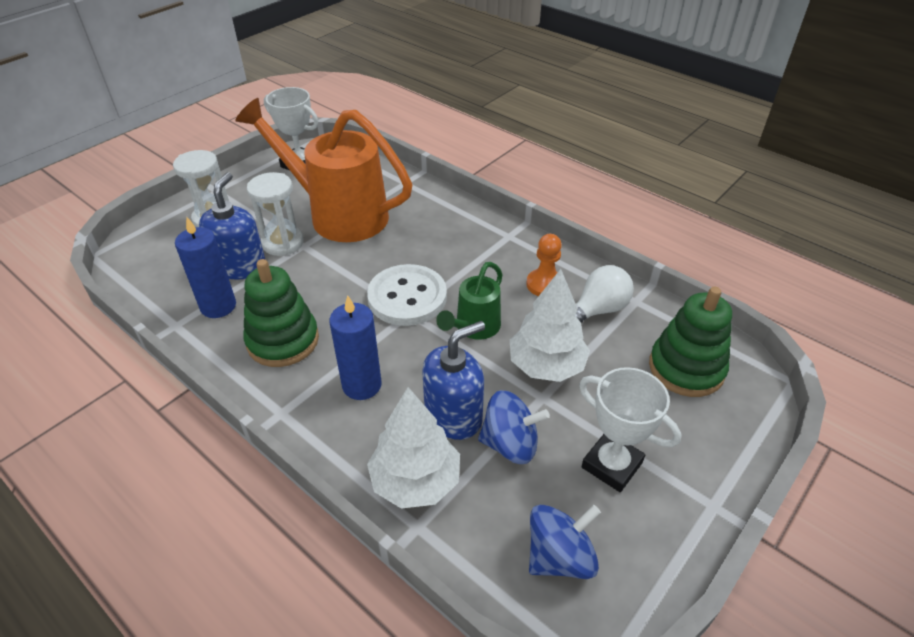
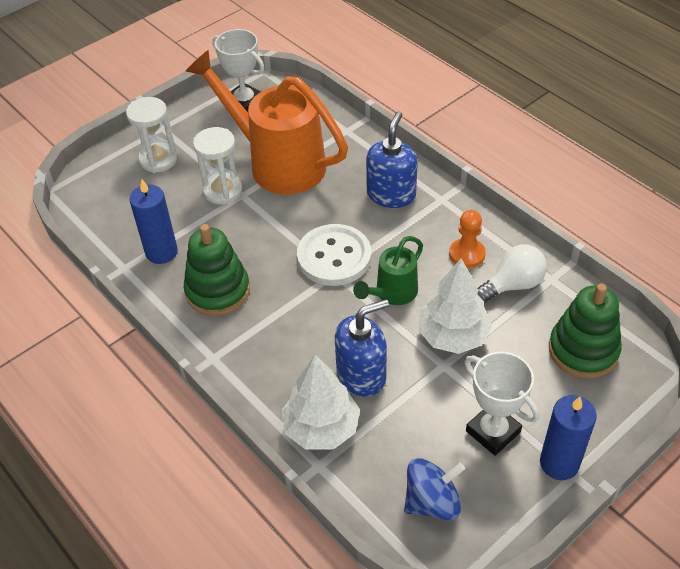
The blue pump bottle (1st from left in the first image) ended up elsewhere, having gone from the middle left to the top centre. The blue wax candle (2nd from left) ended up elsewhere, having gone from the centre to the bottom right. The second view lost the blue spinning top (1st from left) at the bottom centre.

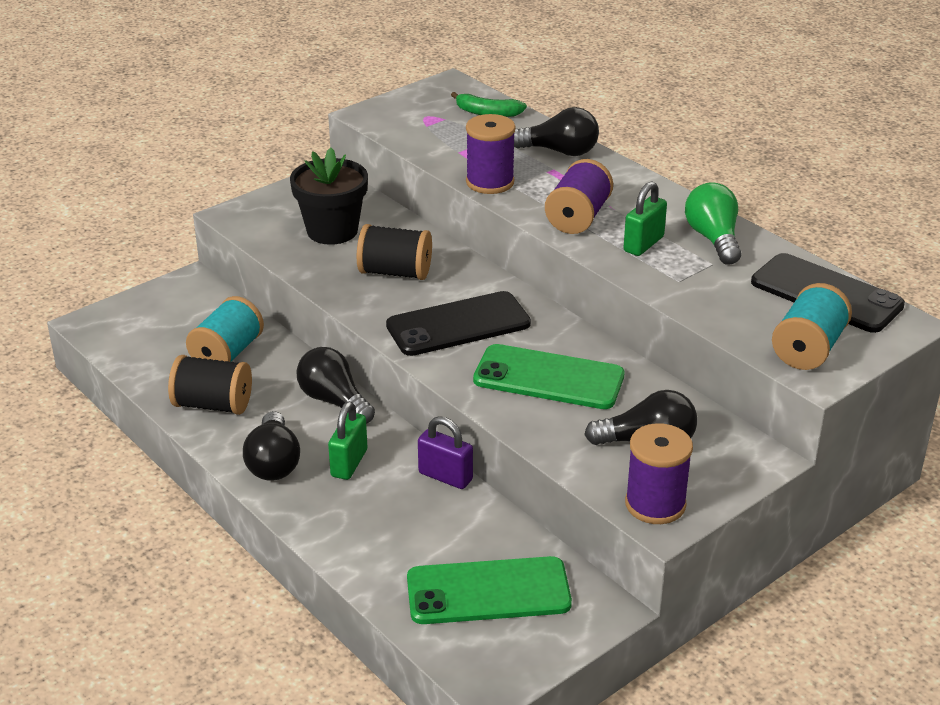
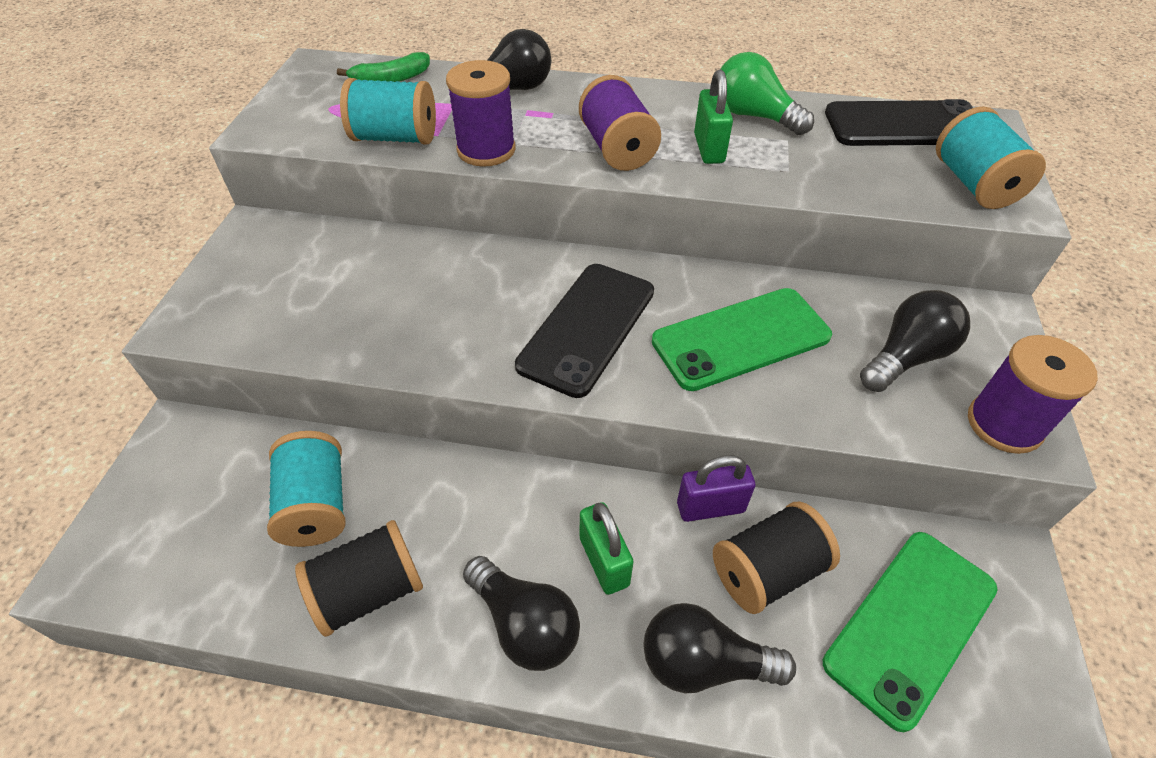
The second view lost the jet-black plant pot at the top centre. The jet-black spool (2nd from left) ended up elsewhere, having gone from the centre to the bottom right. The jet-black lightbulb (2nd from left in the first image) ended up elsewhere, having gone from the centre to the bottom centre. The second view gained the aqua spool (2nd from left) at the top centre.

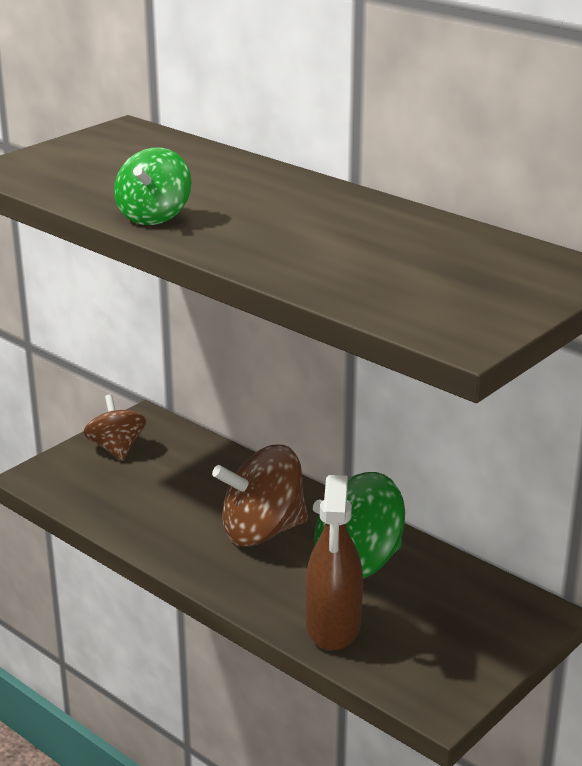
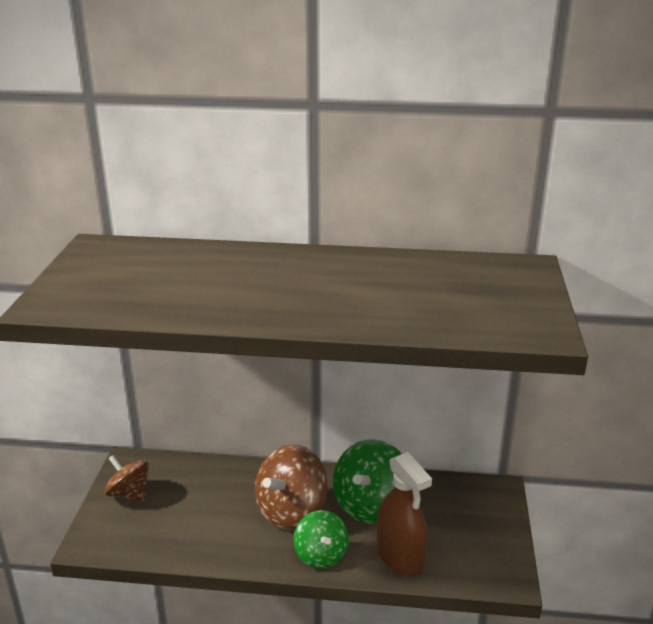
The emerald spinning top (1st from left) ended up elsewhere, having gone from the top left to the bottom centre.

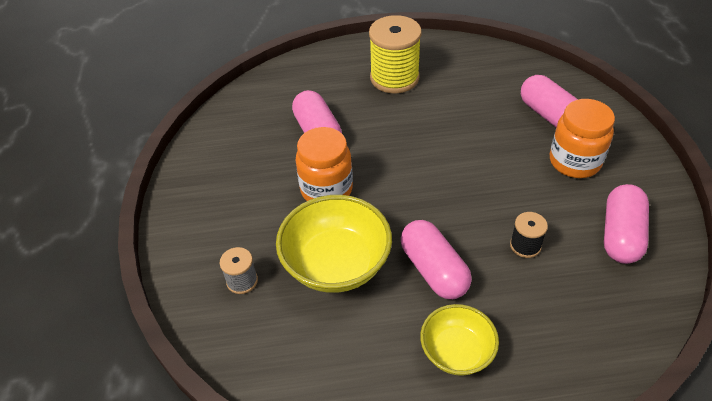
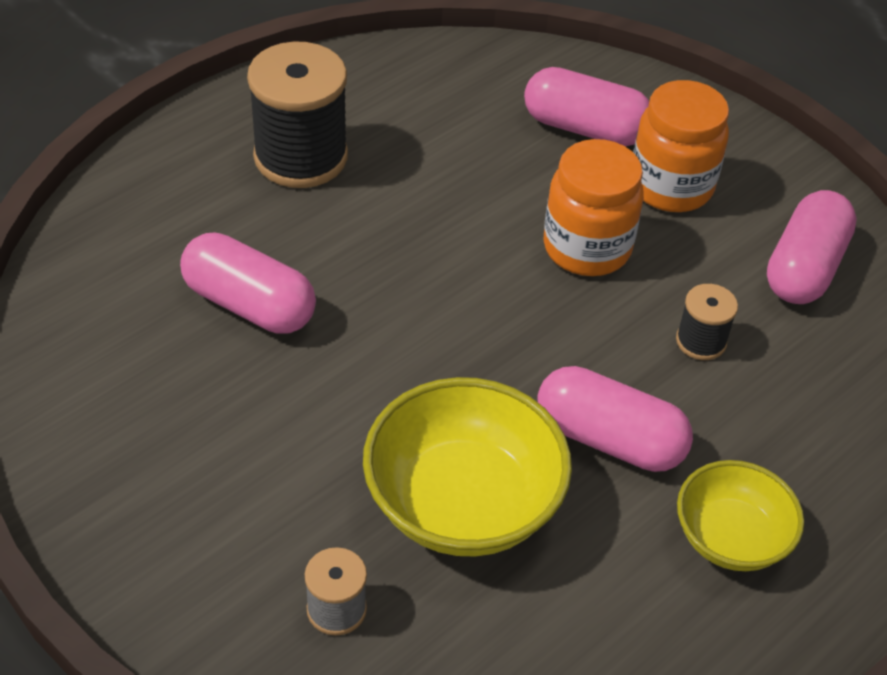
What was the yellow spool at the top centre turned into the jet-black spool (1st from left) at the top centre. The orange-coloured preserve jar (1st from left) ended up elsewhere, having gone from the centre to the top right. The rosy capsule (4th from left) at the middle right ended up facing another way, 45 degrees clockwise from before.

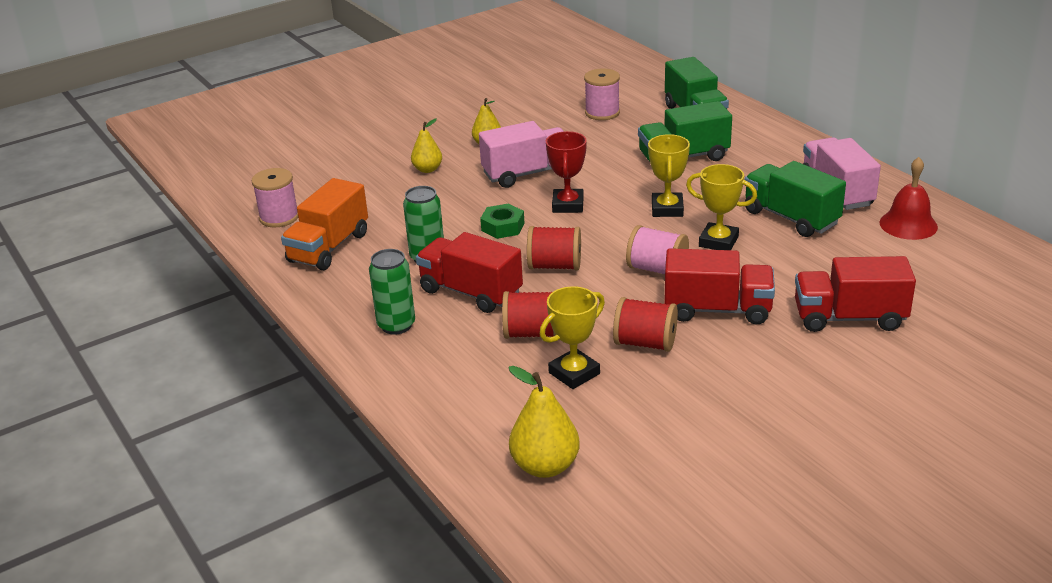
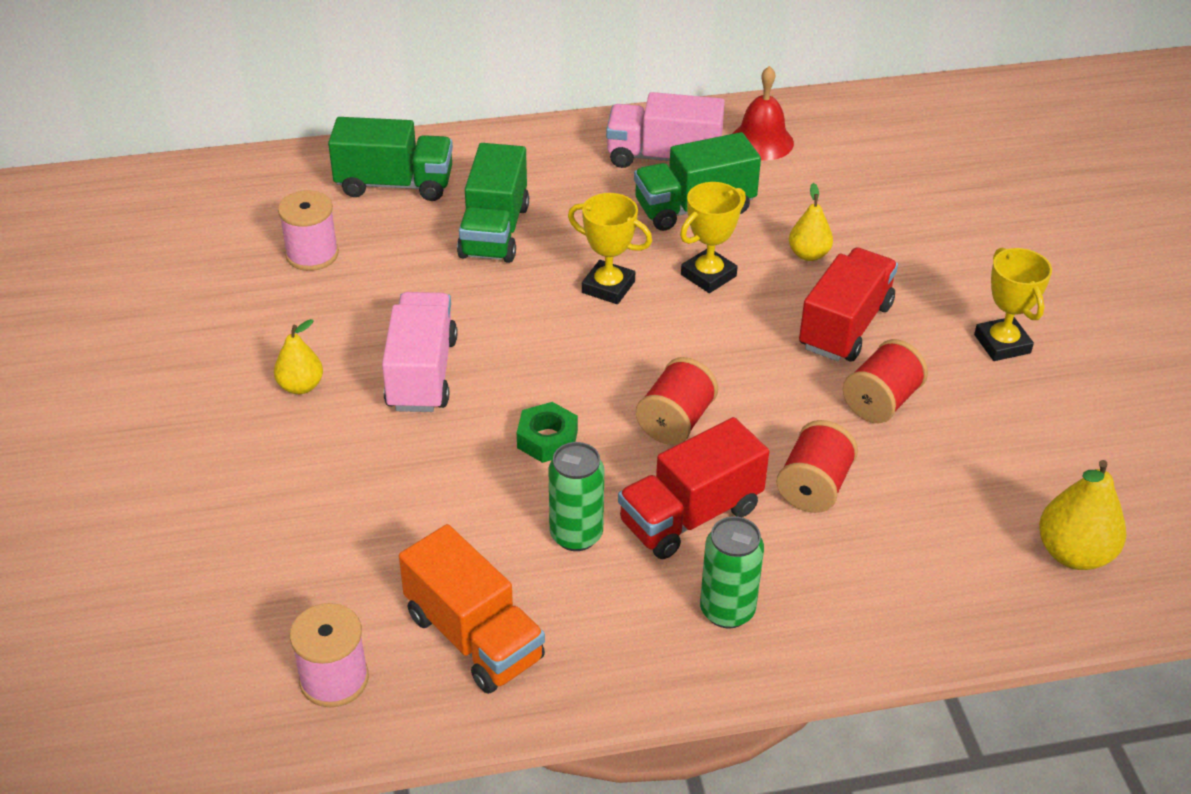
The yellow pear (1st from left in the first image) ended up elsewhere, having gone from the top centre to the top right. The second view lost the scarlet trophy at the top centre. The second view lost the rosy spool (3rd from left) at the centre. The second view lost the scarlet lorry (3rd from left) at the middle right. The yellow trophy (1st from left in the first image) ended up elsewhere, having gone from the centre to the middle right.

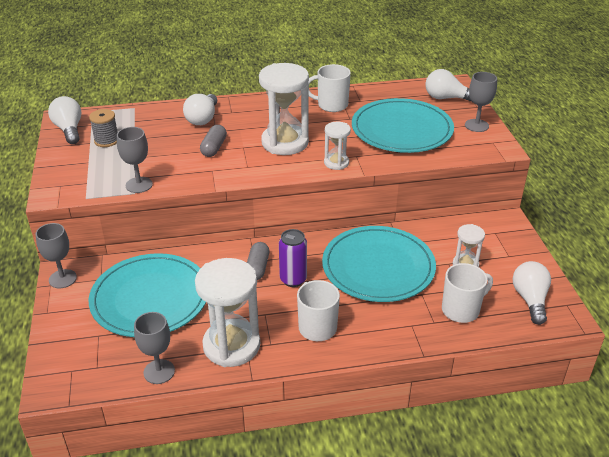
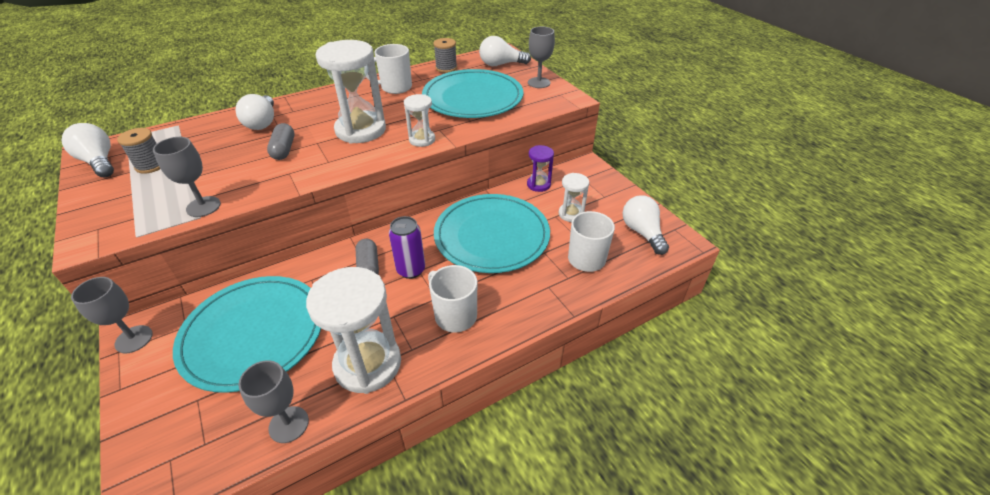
The second view gained the ash-grey spool (2nd from left) at the top centre. The second view gained the royal purple sand timer at the centre.

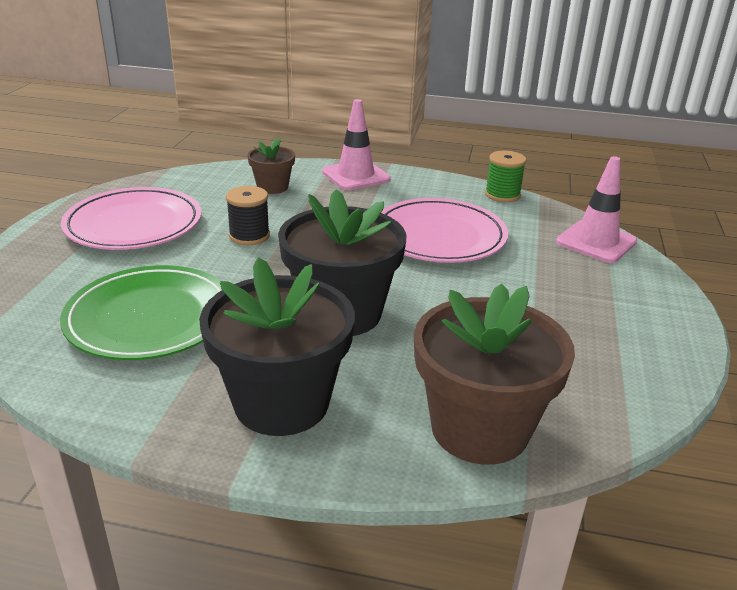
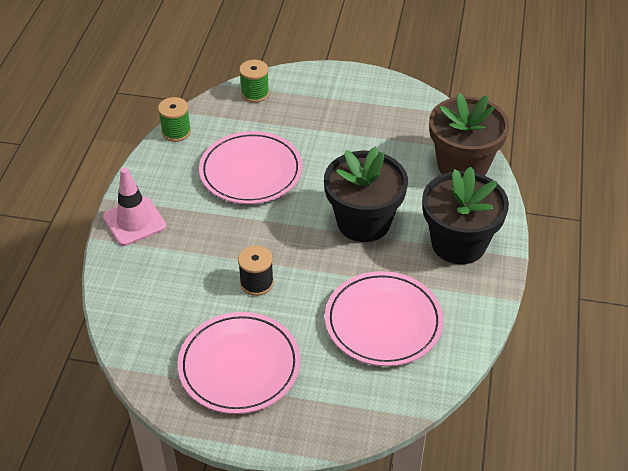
The second view lost the dark brown plant pot (1st from left) at the top centre. Where the rosy traffic cone (2nd from left) stood at the middle right, the emerald spool (2nd from left) came to stand at the top centre. What was the emerald plate at the middle left turned into the rosy plate (3rd from left) at the bottom centre.

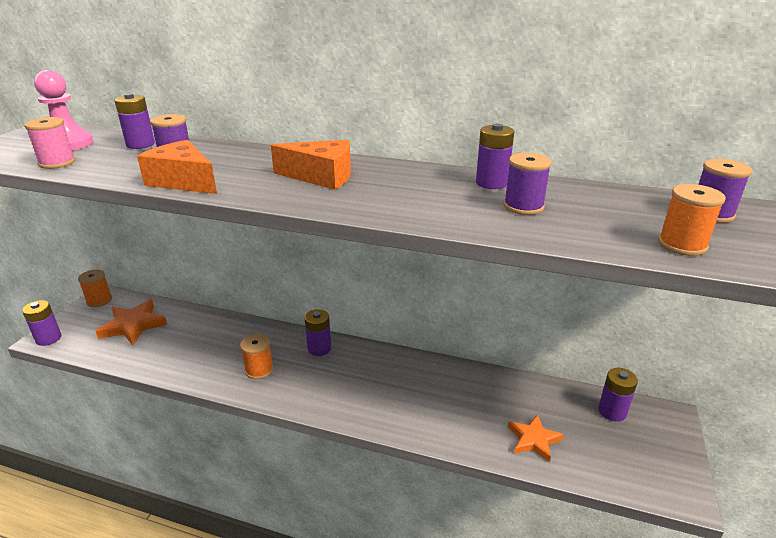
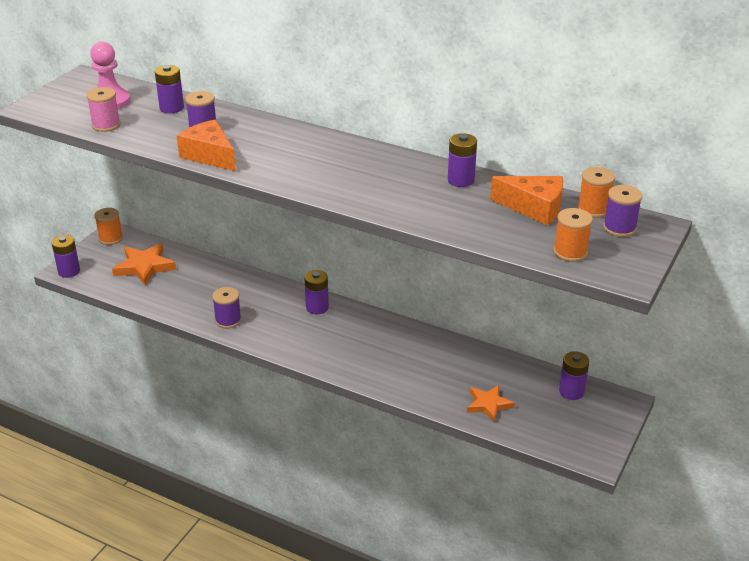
The orange-coloured cheese wedge (2nd from left) ended up elsewhere, having gone from the top centre to the middle right. The royal purple spool (2nd from left) ended up elsewhere, having gone from the middle right to the middle left. The orange-coloured spool (2nd from left in the first image) ended up elsewhere, having gone from the middle left to the middle right.

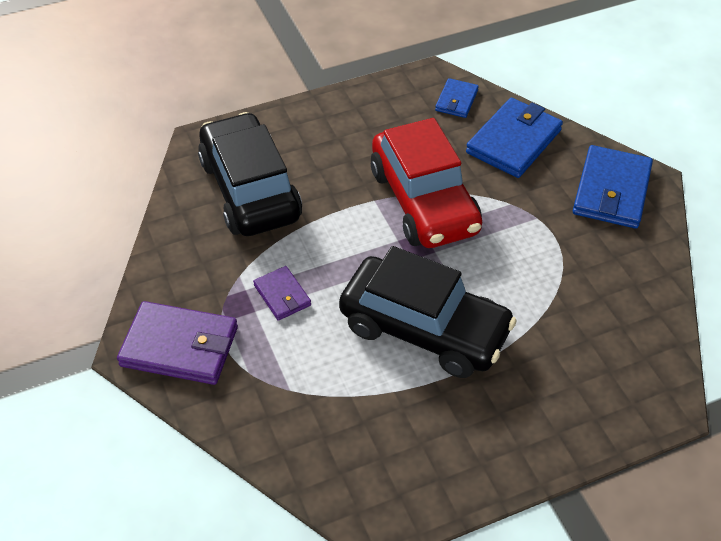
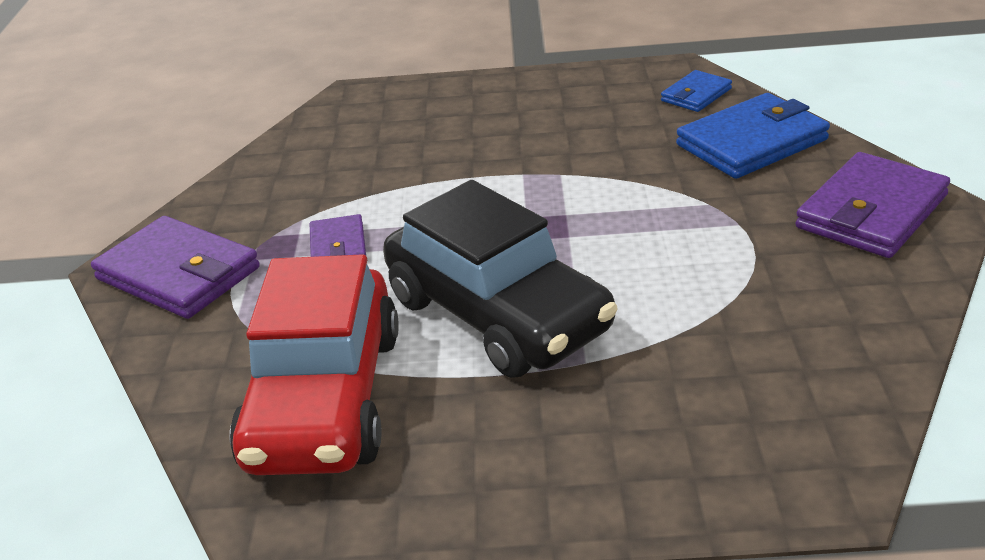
The second view lost the jet-black automobile (1st from left) at the top centre. The scarlet automobile ended up elsewhere, having gone from the centre to the middle left. What was the blue wallet (3rd from left) at the middle right turned into the royal purple wallet (3rd from left) at the middle right.

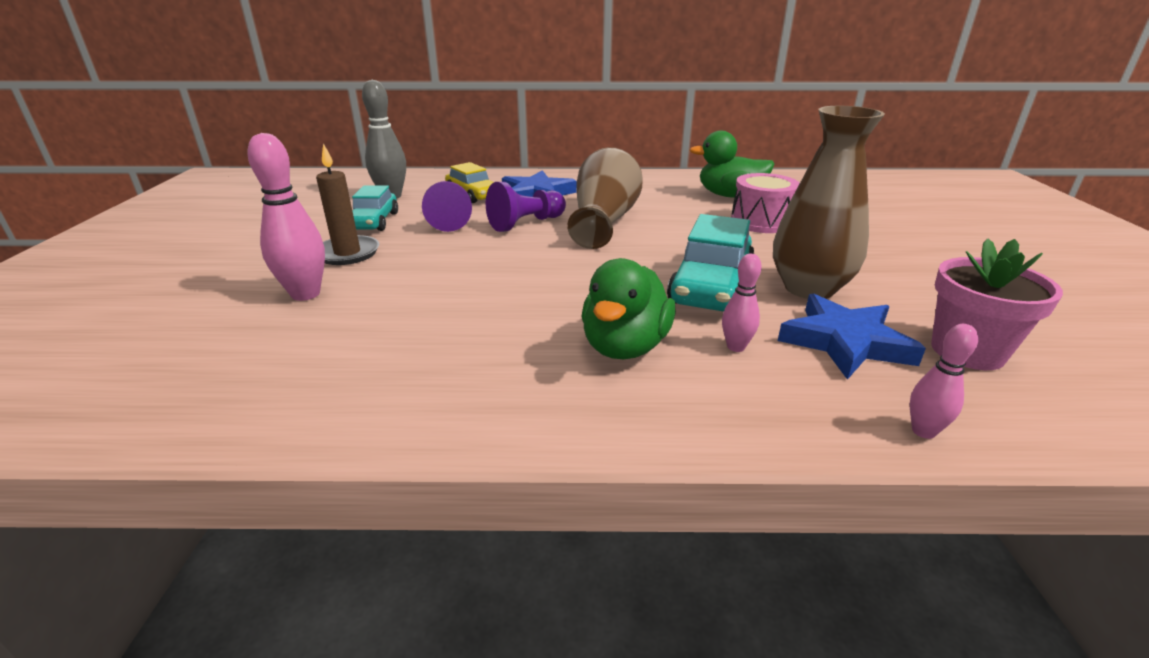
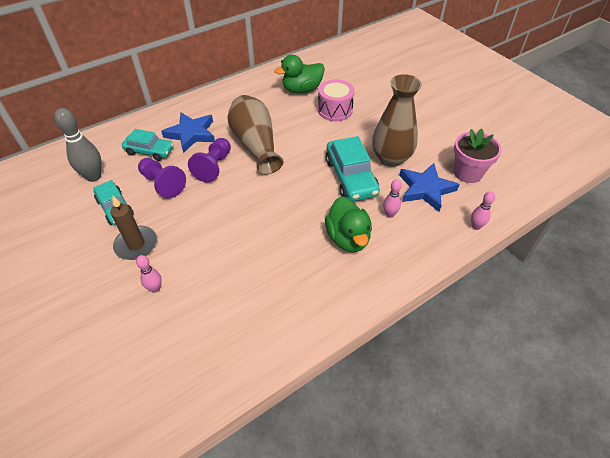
The size of the rosy tenpin (1st from left) at the top left changed by a factor of 0.55. What was the yellow automobile at the top centre turned into the aqua automobile (2nd from left) at the top left.

